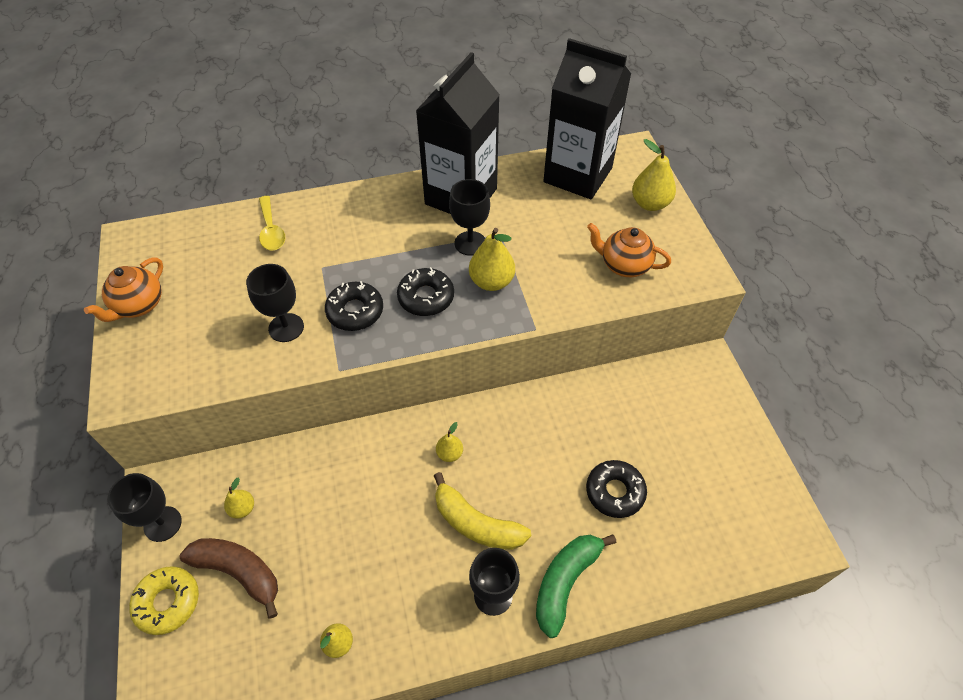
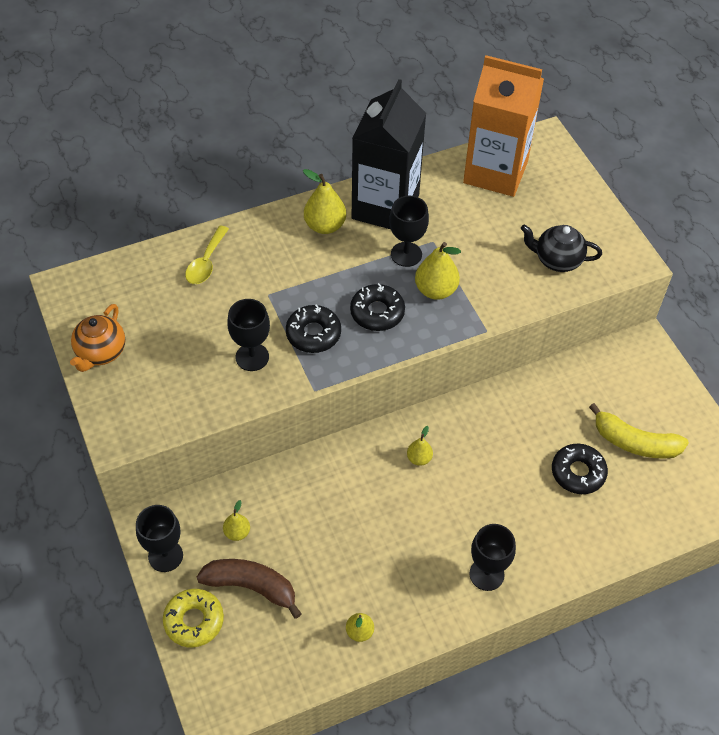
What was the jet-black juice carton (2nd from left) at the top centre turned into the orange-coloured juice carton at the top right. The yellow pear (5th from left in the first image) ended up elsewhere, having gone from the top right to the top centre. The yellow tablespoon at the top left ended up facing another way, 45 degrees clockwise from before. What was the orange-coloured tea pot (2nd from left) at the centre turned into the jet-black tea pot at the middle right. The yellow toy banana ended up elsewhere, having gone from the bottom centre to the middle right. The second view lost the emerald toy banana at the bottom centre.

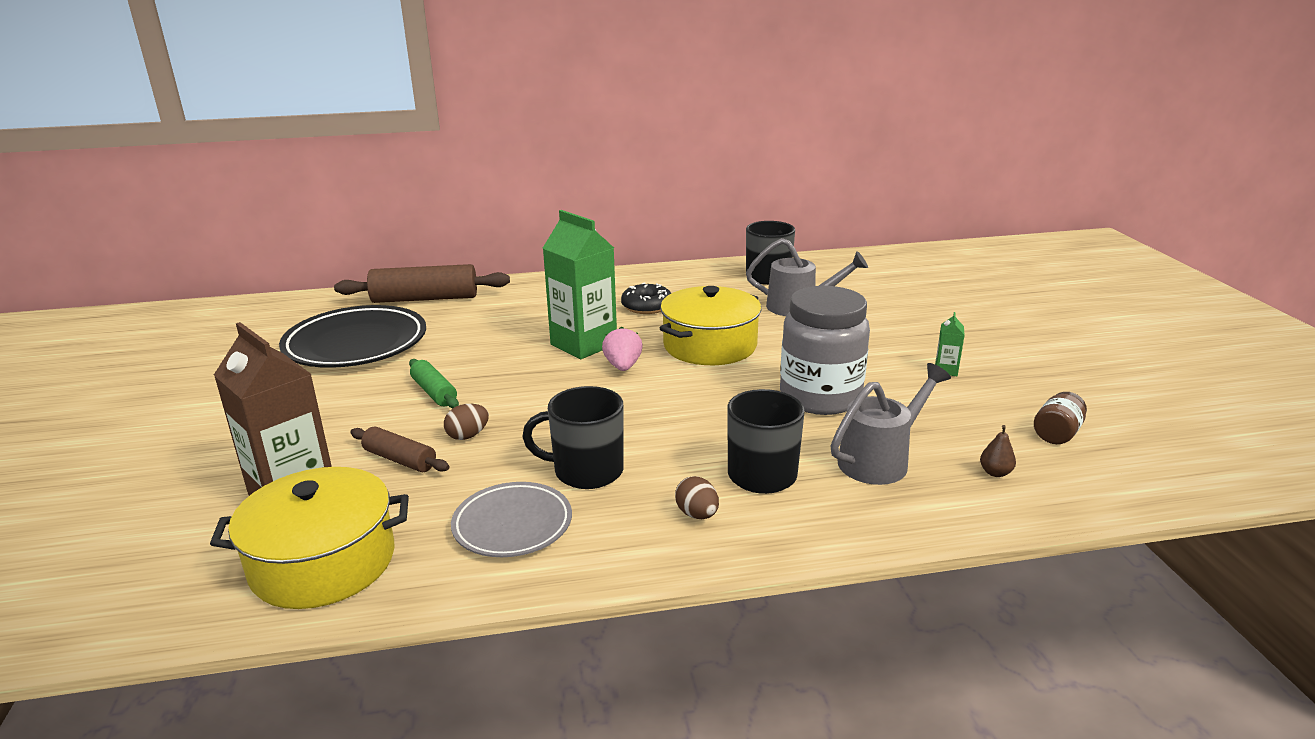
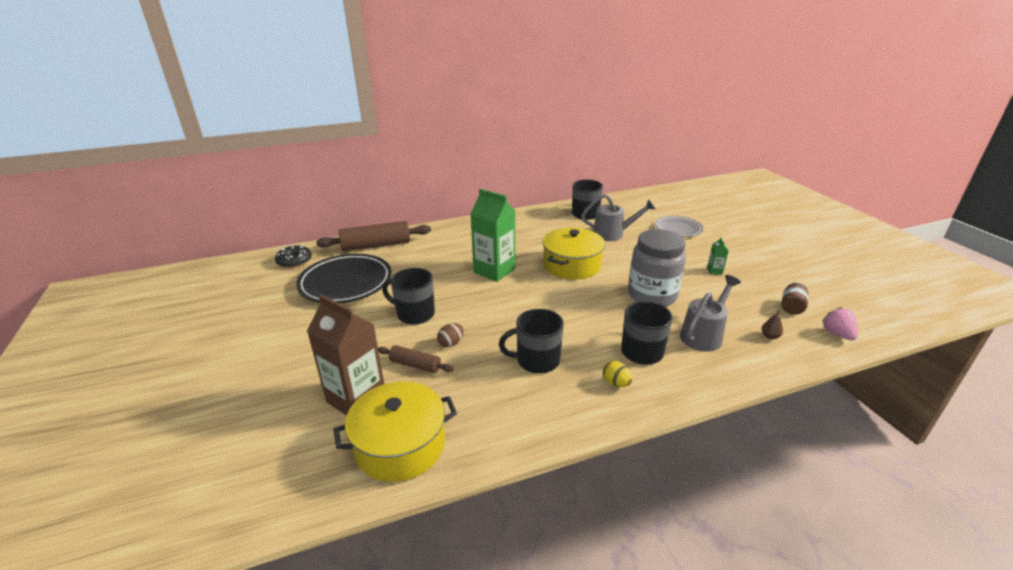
The jet-black donut ended up elsewhere, having gone from the centre to the middle left. The rosy toy strawberry ended up elsewhere, having gone from the centre to the middle right. Where the emerald rolling pin stood at the middle left, the jet-black mug (1st from left) came to stand at the centre. What was the dark brown egg shape (2nd from left) at the bottom centre turned into the yellow egg shape at the centre. The ash-grey plate ended up elsewhere, having gone from the bottom centre to the middle right.

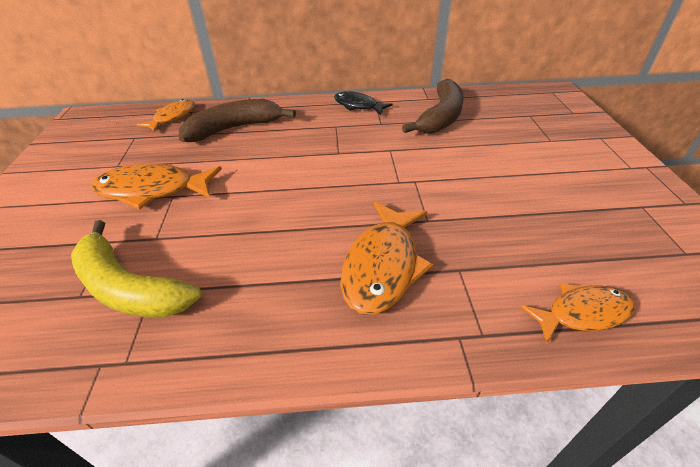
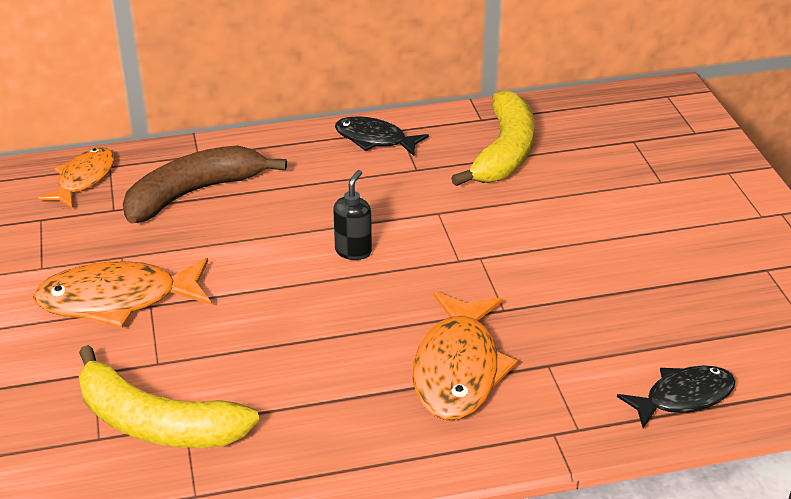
What was the dark brown toy banana (2nd from left) at the top centre turned into the yellow toy banana (2nd from left) at the top centre. What was the orange-coloured fish (4th from left) at the bottom right turned into the jet-black fish (2nd from left) at the bottom right. The second view gained the jet-black pump bottle at the centre.

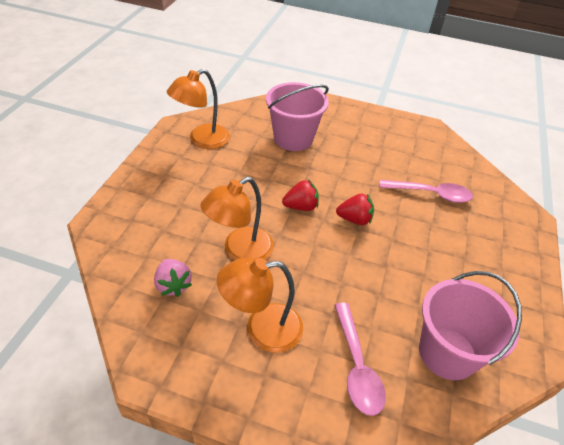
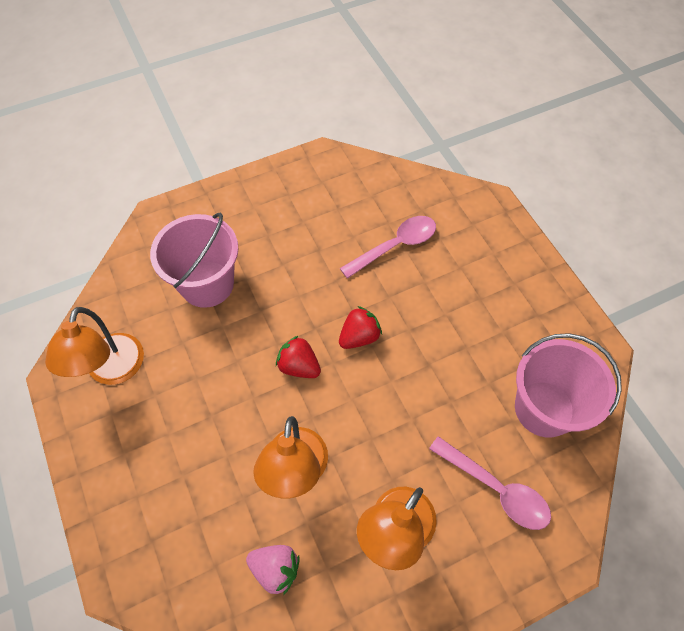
The scarlet toy strawberry (1st from left) at the centre ended up facing another way, 90 degrees counterclockwise from before.

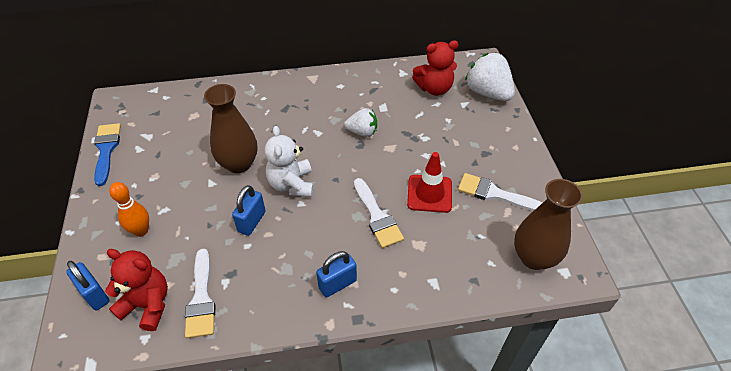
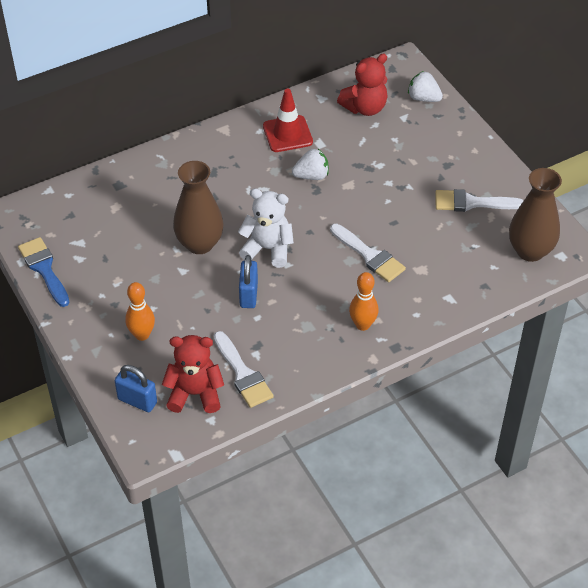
The size of the pure white toy strawberry (2nd from left) at the top right changed by a factor of 0.61. The pure white stuffed bear at the centre ended up facing another way, 135 degrees clockwise from before. The scarlet traffic cone ended up elsewhere, having gone from the centre to the top centre. Where the blue small lock (3rd from left) stood at the bottom centre, the orange-coloured tenpin (2nd from left) came to stand at the centre.

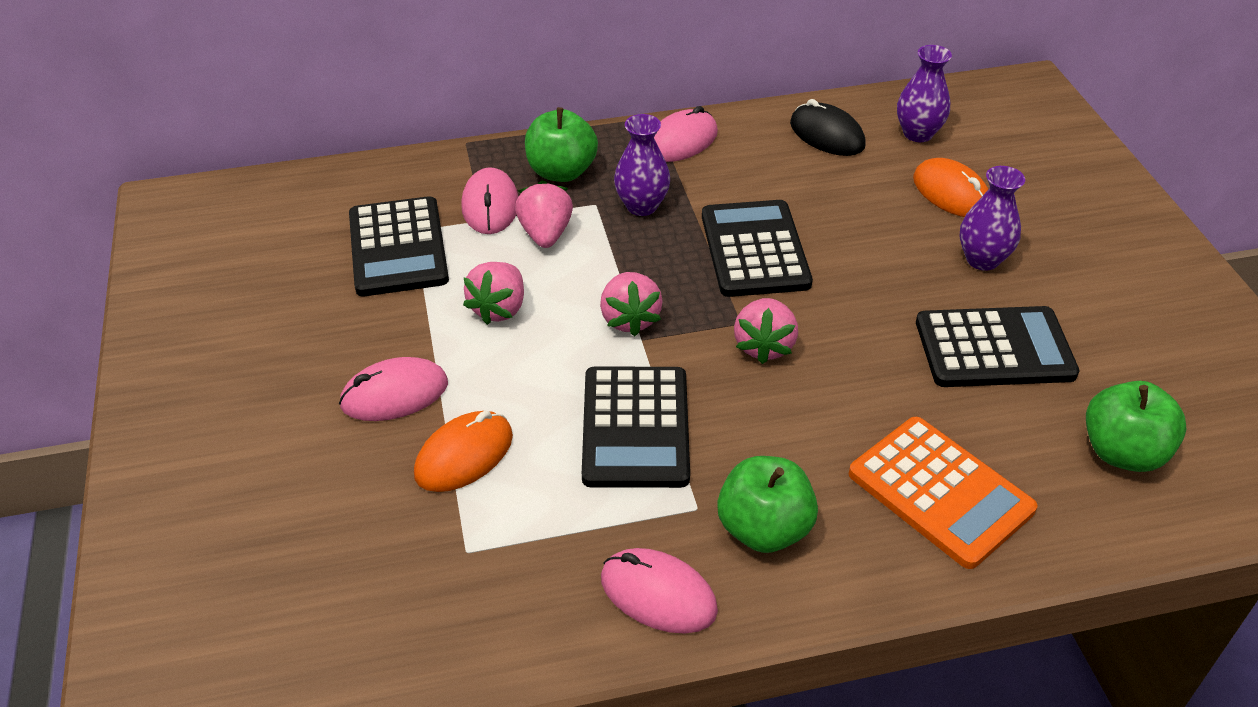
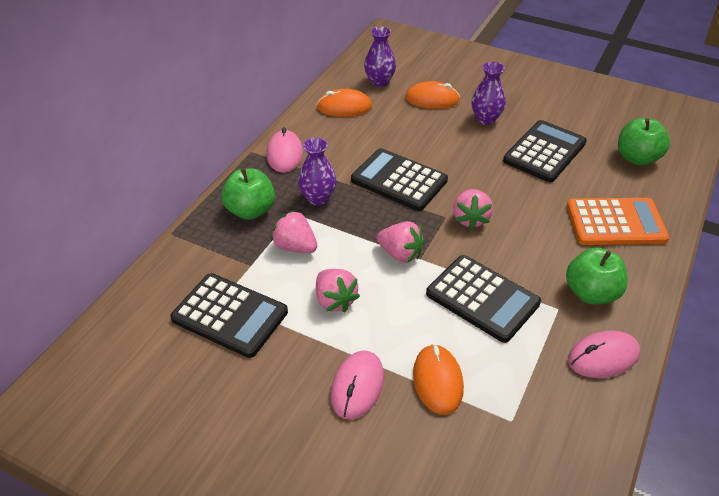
What was the jet-black computer mouse at the top centre turned into the orange-coloured computer mouse (1st from left) at the top centre. The second view lost the rosy computer mouse (2nd from left) at the top centre. The rosy toy strawberry (4th from left) at the centre ended up facing another way, 45 degrees clockwise from before.

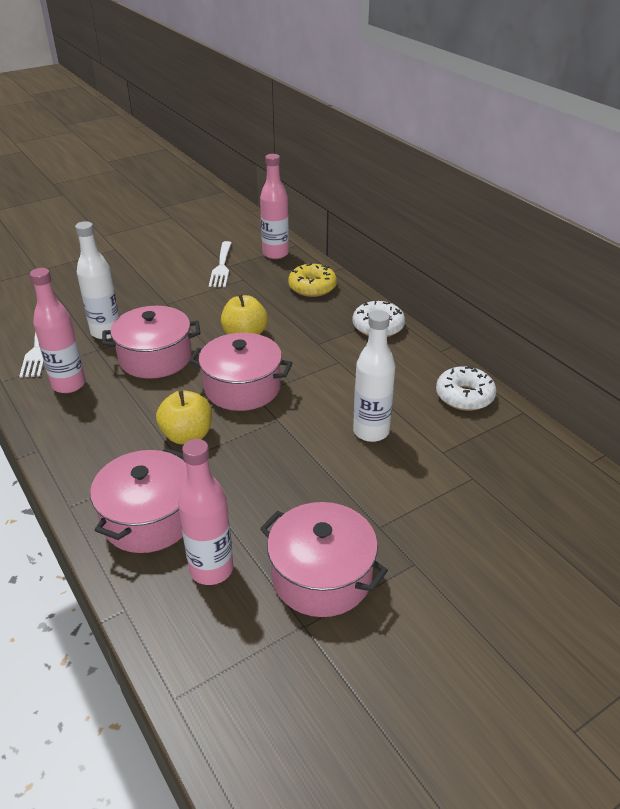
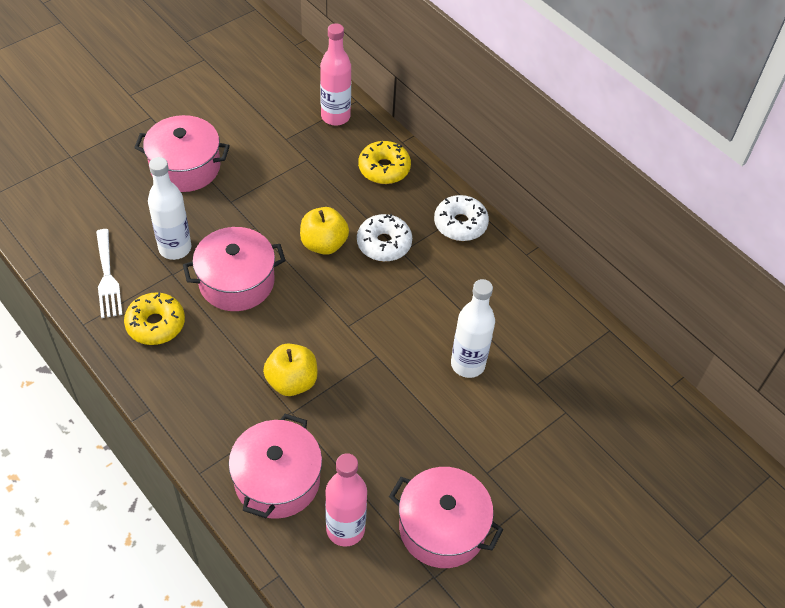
The second view lost the pure white table fork (2nd from left) at the top centre. Where the rosy flask (1st from left) stood at the middle left, the yellow donut (1st from left) came to stand at the middle left. The rosy pot (3rd from left in the first image) ended up elsewhere, having gone from the centre to the top left. The pure white donut (2nd from left in the first image) ended up elsewhere, having gone from the middle right to the centre.

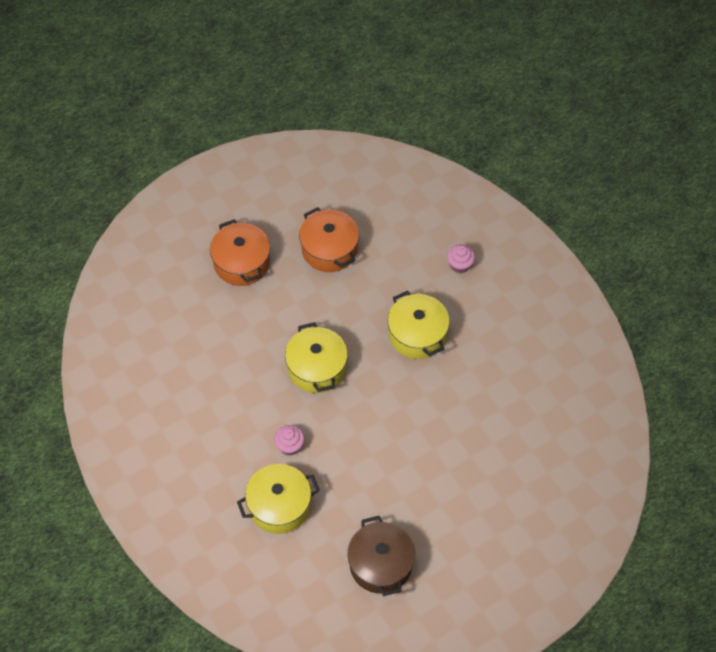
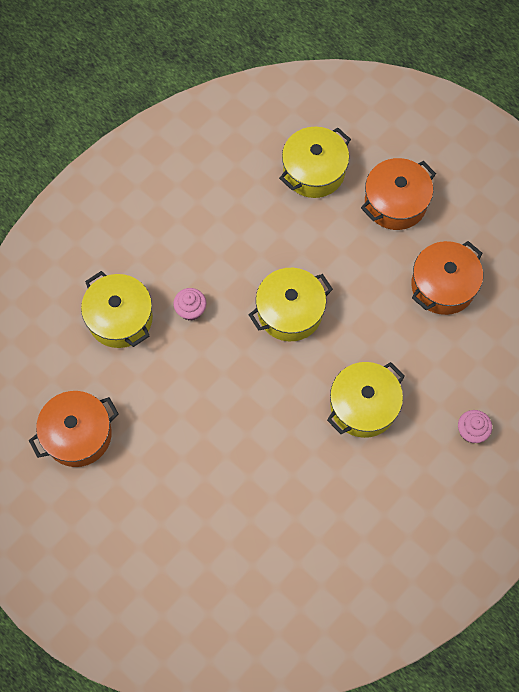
What was the dark brown pot at the bottom centre turned into the orange-coloured pot (1st from left) at the middle left. The second view gained the yellow pot (3rd from left) at the top centre.

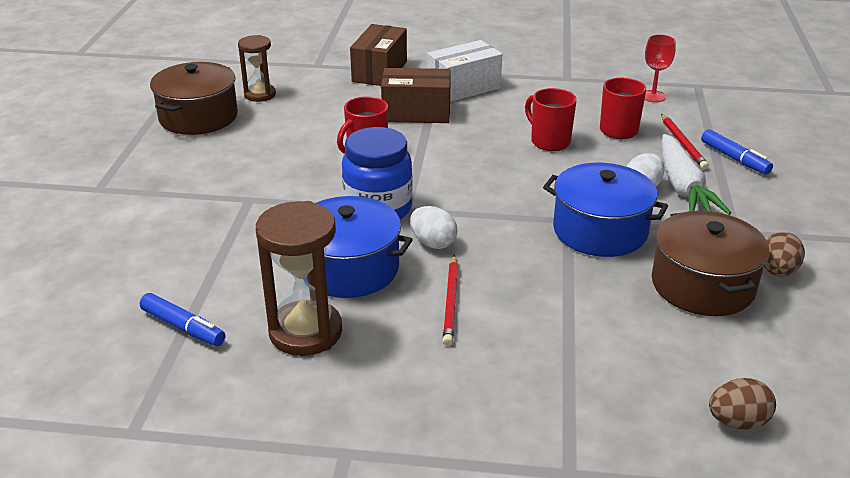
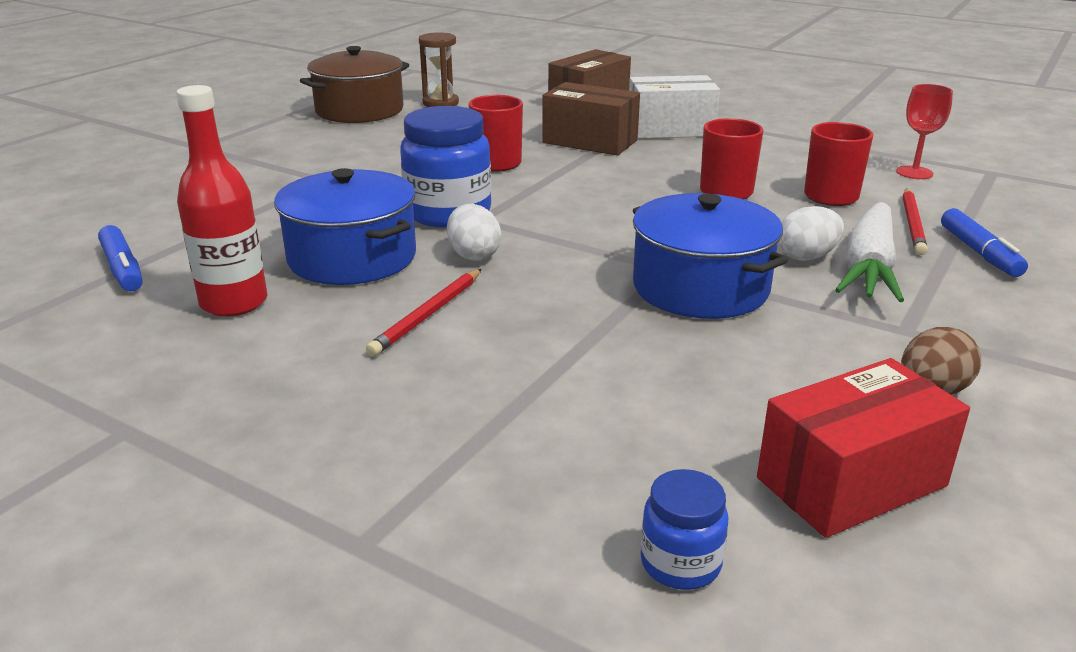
Where the dark brown sand timer (2nd from left) stood at the centre, the scarlet flask came to stand at the top left. The second view lost the dark brown pot (2nd from left) at the middle right. Where the dark brown egg shape (1st from left) stood at the bottom right, the blue preserve jar (2nd from left) came to stand at the bottom centre. The second view gained the scarlet package at the bottom right.

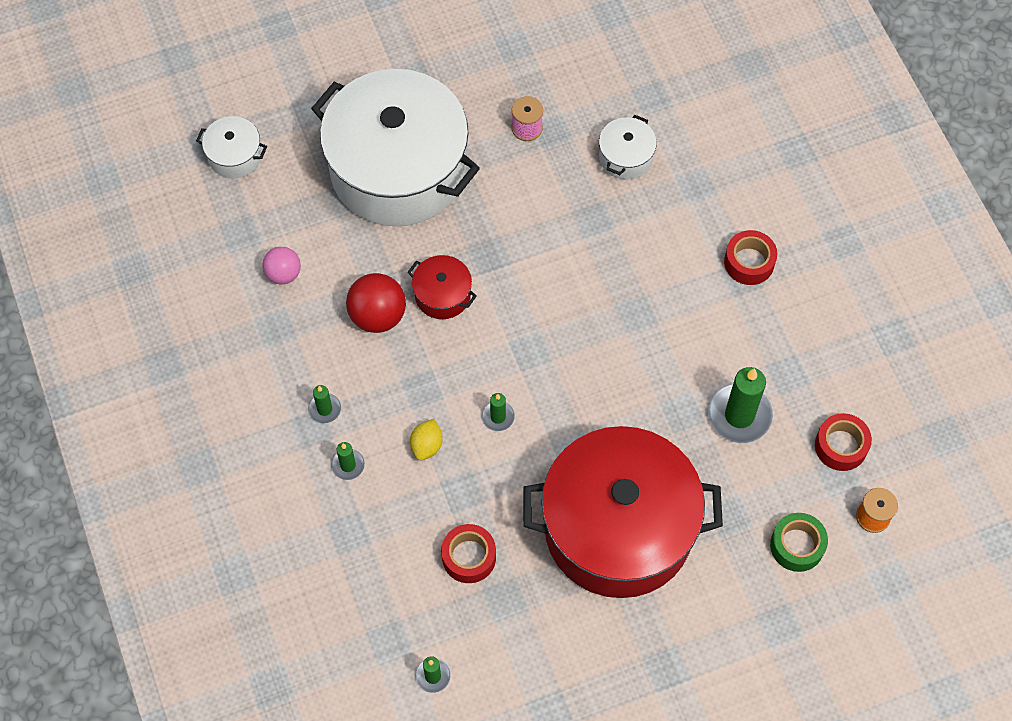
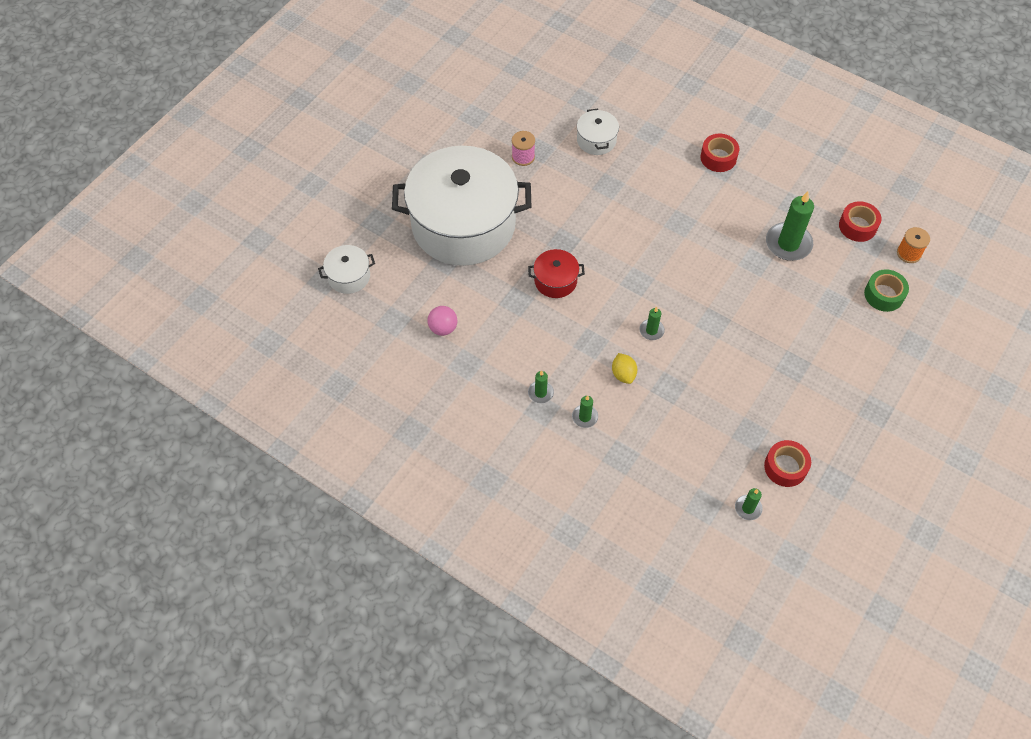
The second view lost the scarlet sphere at the centre. The second view lost the scarlet pot (2nd from left) at the bottom centre. The scarlet tape (1st from left in the first image) ended up elsewhere, having gone from the bottom centre to the middle right.

